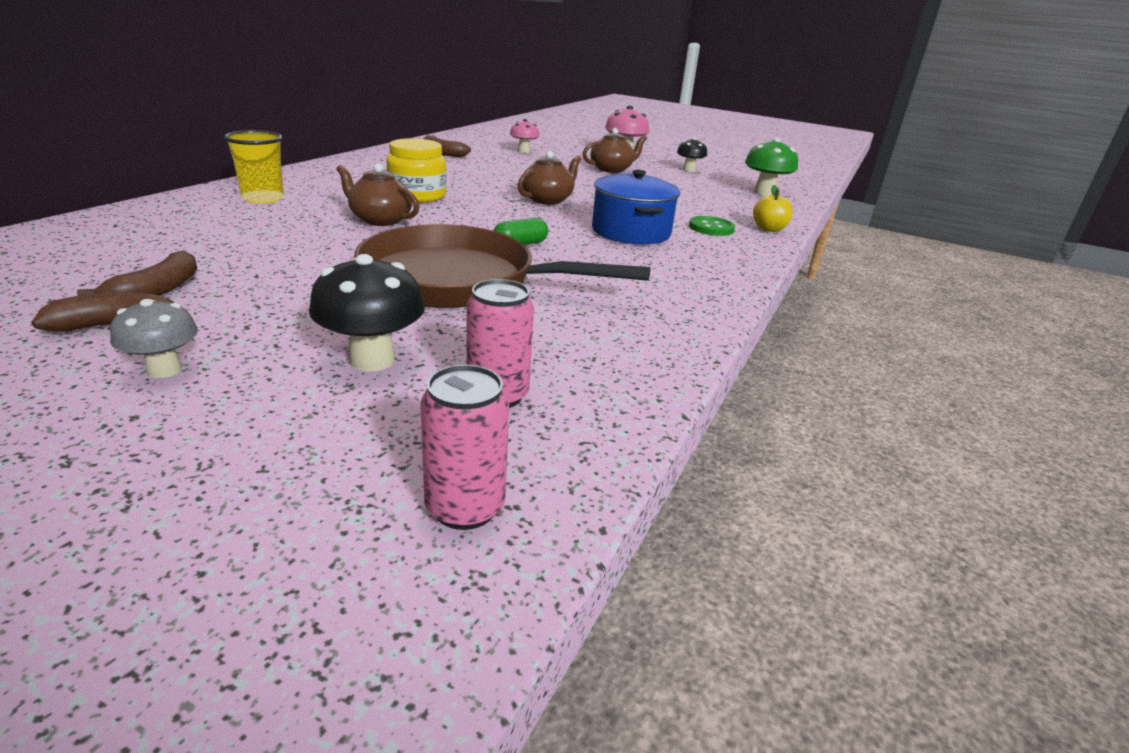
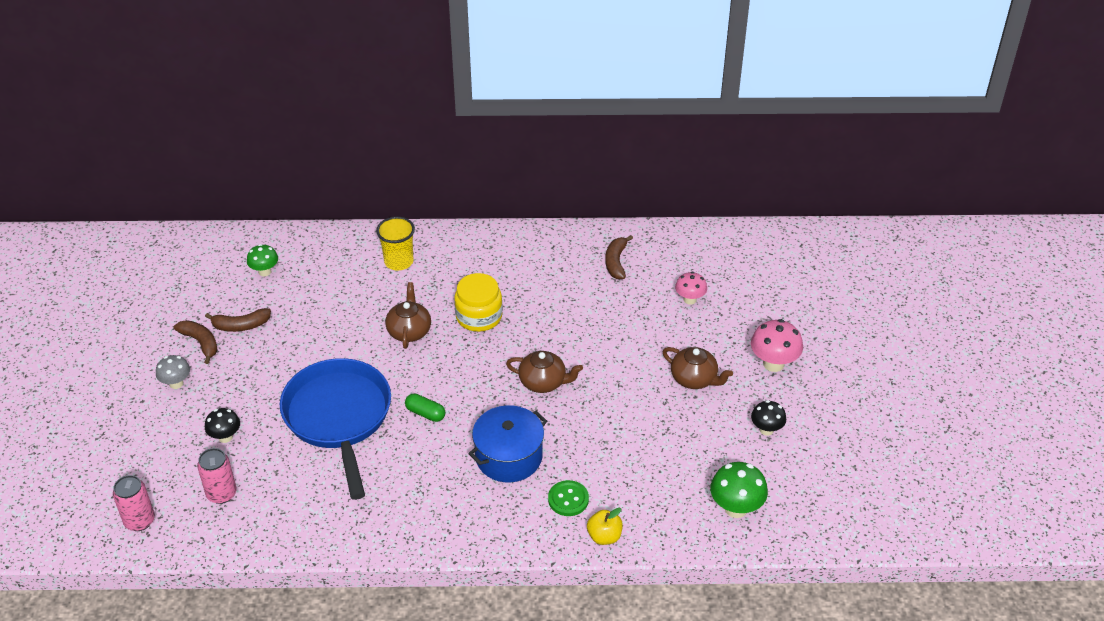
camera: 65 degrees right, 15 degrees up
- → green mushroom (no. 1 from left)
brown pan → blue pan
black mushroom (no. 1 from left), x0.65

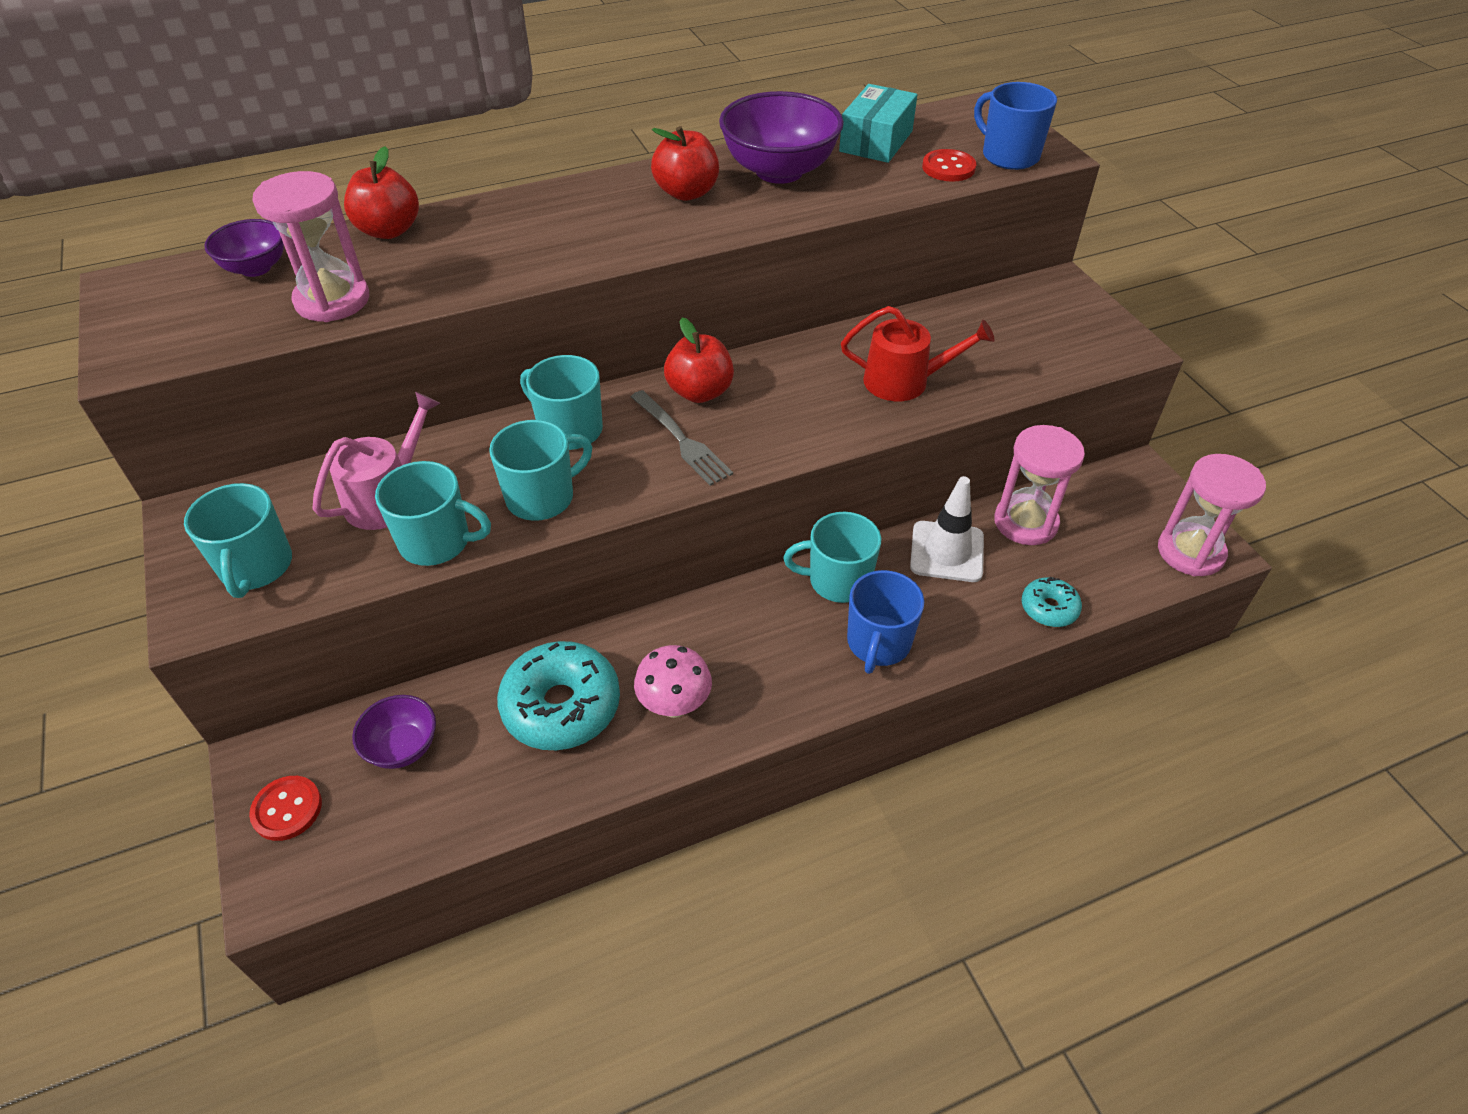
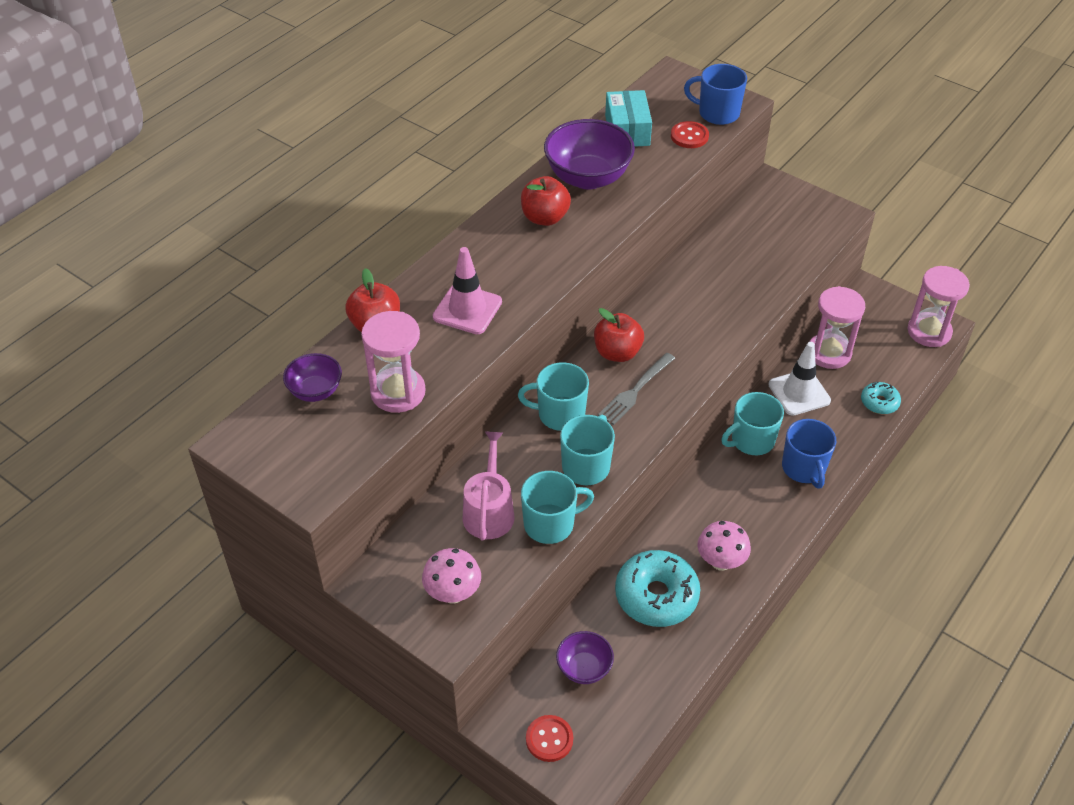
camera: 30 degrees left, 0 degrees up
red watering can → -
- → pink traffic cone
turquoise mug (no. 1 from left) → pink mushroom (no. 1 from left)
grey fork, 105 degrees clockwise

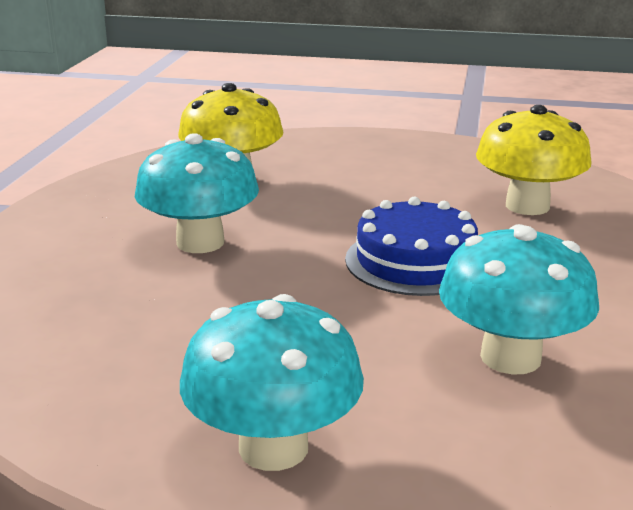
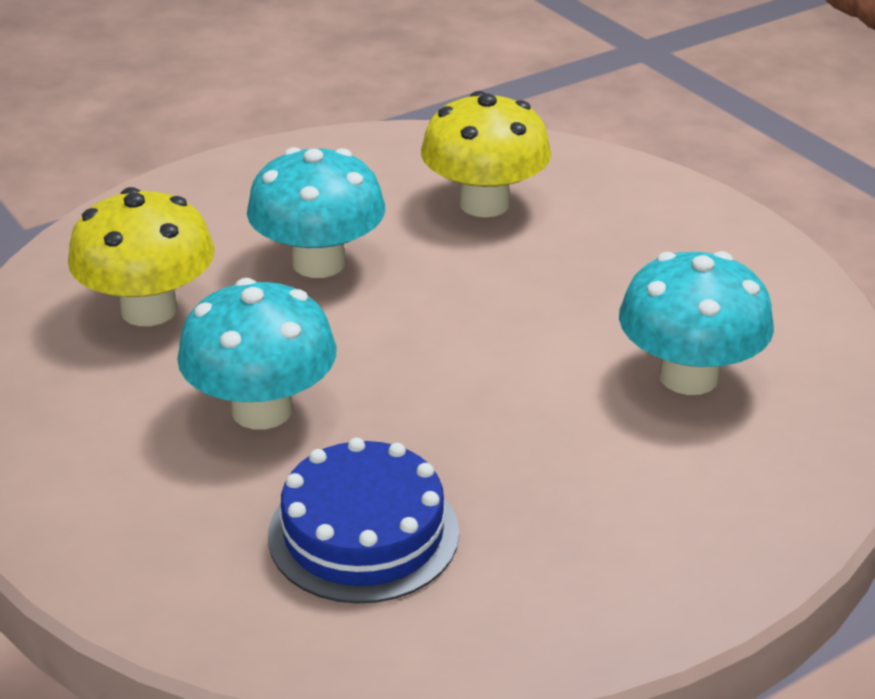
camera: 45 degrees left, 10 degrees up
turquoise mushroom (no. 2 from left), shifted
blue cake, shifted

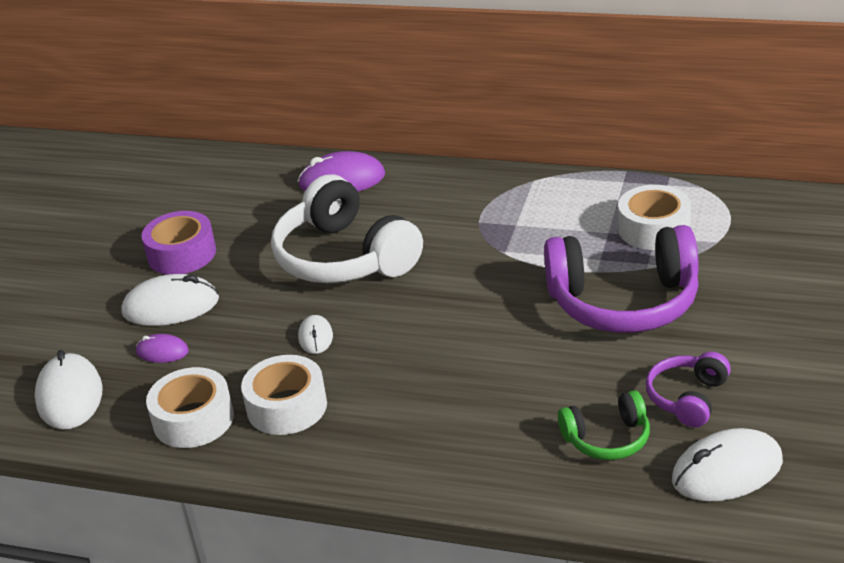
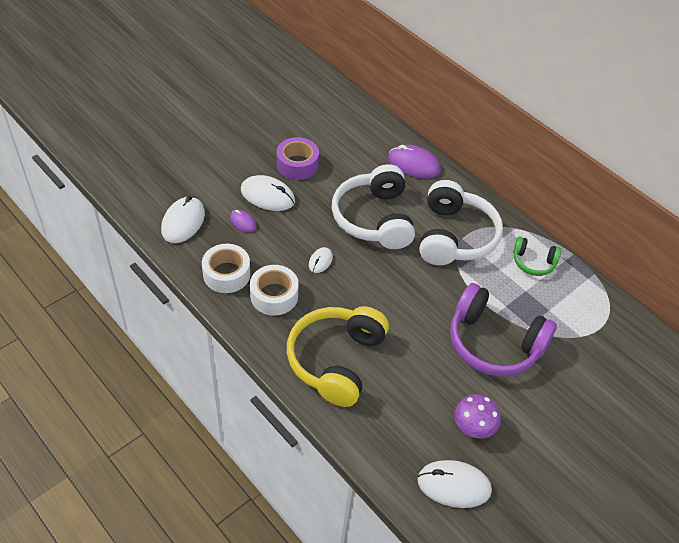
camera: 25 degrees right, 15 degrees up
white tape (no. 3 from left) → -
- → yellow headphones
- → white headphones (no. 2 from left)
green headphones, shifted
purple headphones (no. 2 from left) → purple mushroom

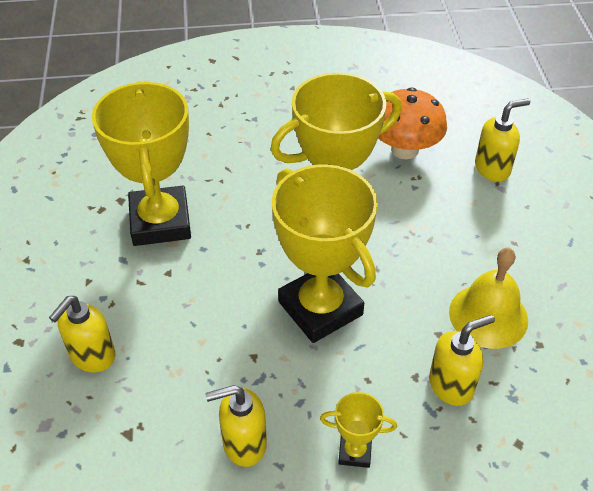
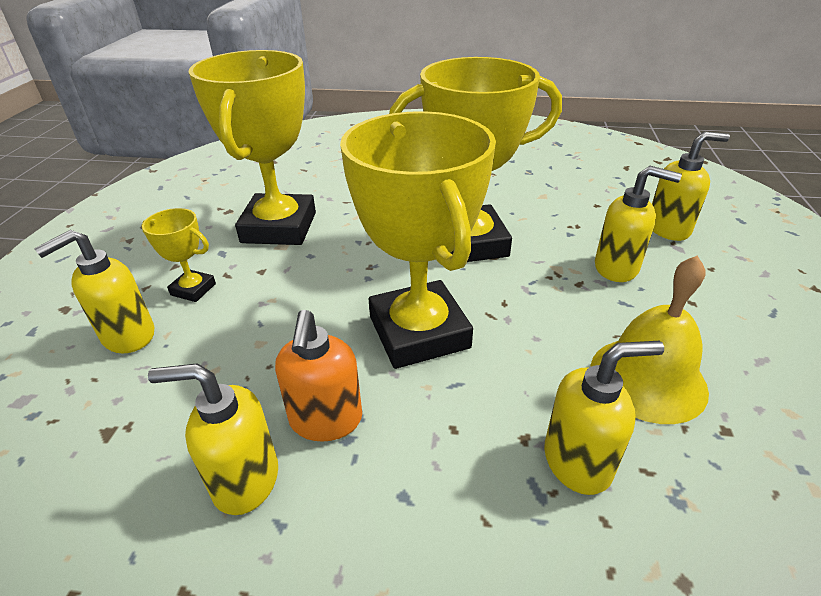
camera: 15 degrees right, 10 degrees down
orange mushroom → -
- → orange soap dispenser
- → yellow soap dispenser (no. 4 from left)
yellow trophy (no. 4 from left in the first image) → yellow trophy (no. 1 from left), shifted

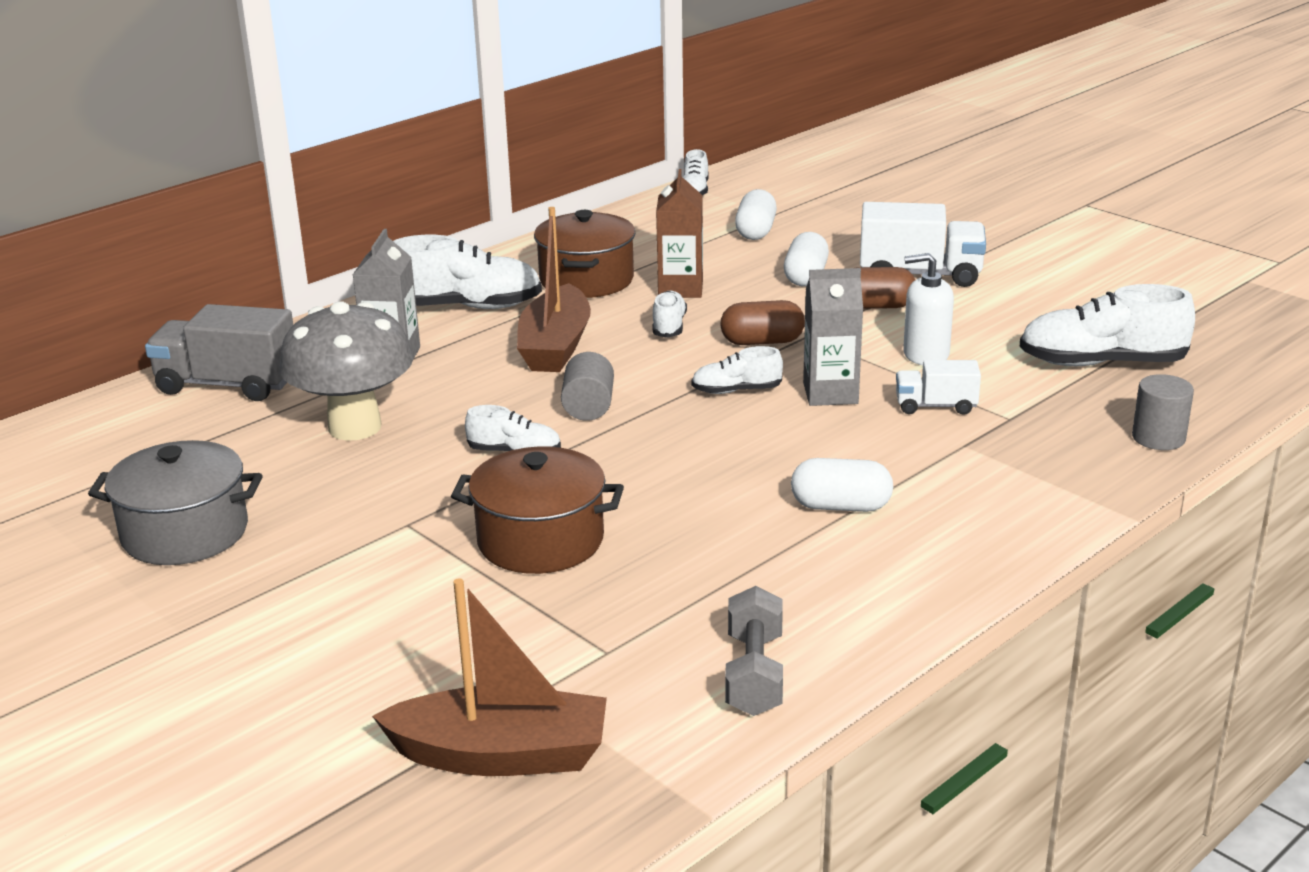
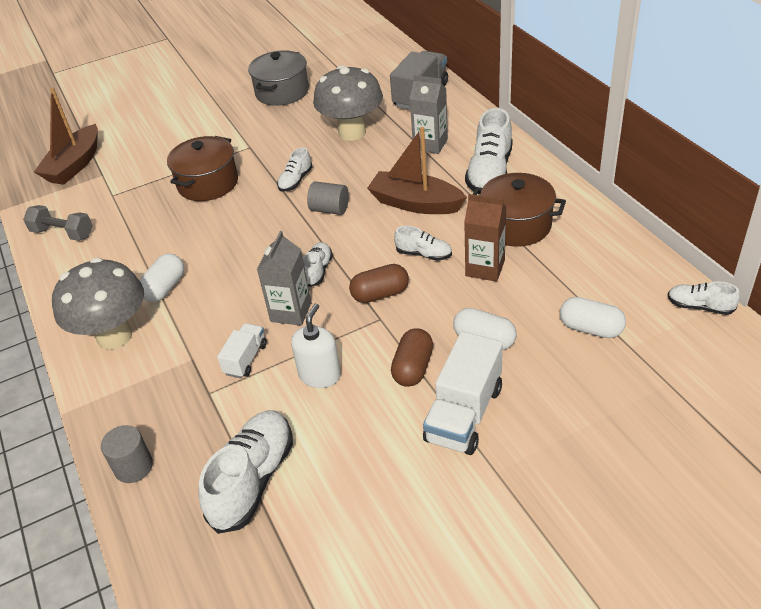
camera: 110 degrees right, 15 degrees up
- → grey mushroom (no. 1 from left)
brown capsule (no. 1 from left), 60 degrees clockwise

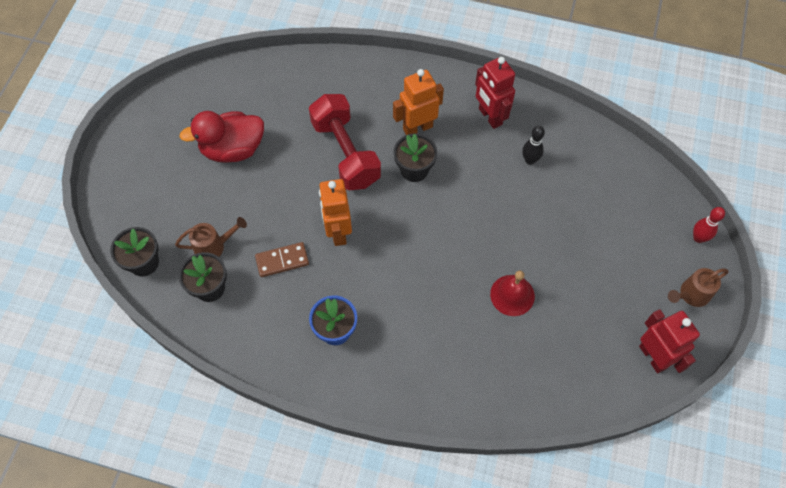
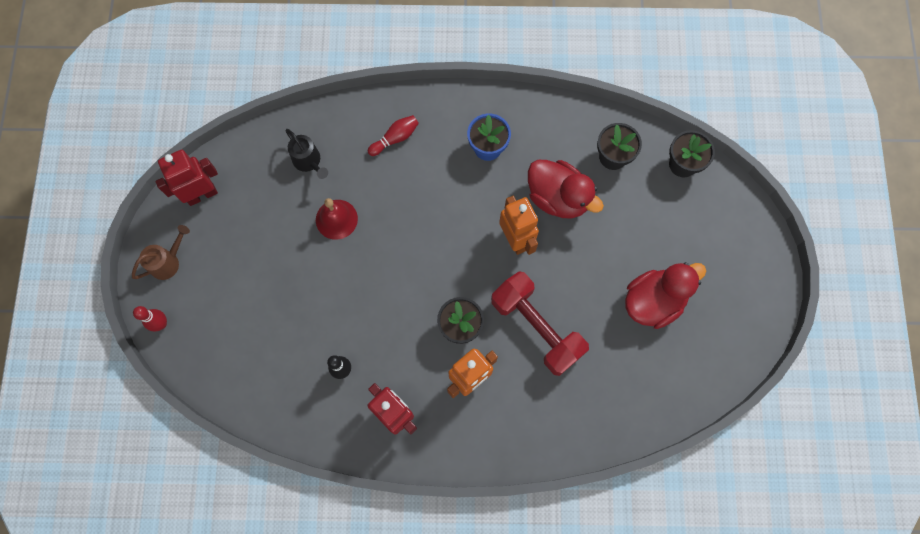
camera: 165 degrees right, 10 degrees up
brown watering can (no. 1 from left) → -
- → black watering can
- → red bowling pin (no. 2 from left)
brown domino → red duck (no. 1 from left)
red robot (no. 2 from left in the first image) → red robot (no. 1 from left), 105 degrees clockwise

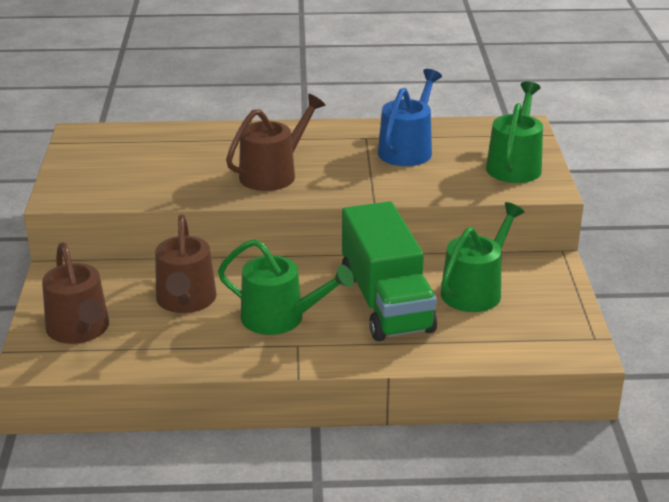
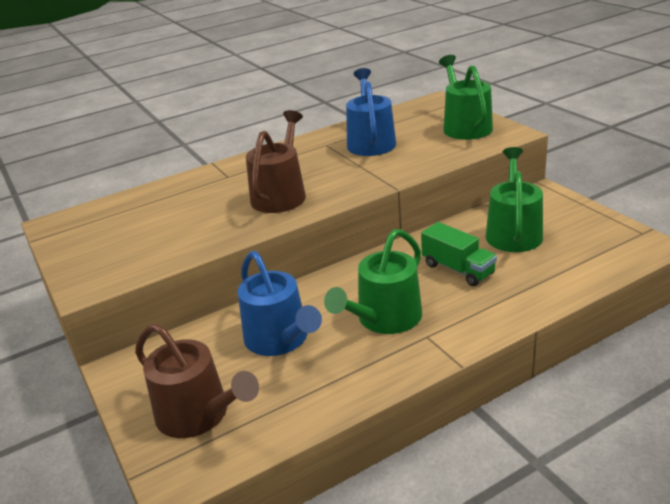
camera: 25 degrees left, 0 degrees up
brown watering can (no. 2 from left) → blue watering can (no. 1 from left)
green watering can (no. 1 from left), 135 degrees clockwise
green truck, x0.51

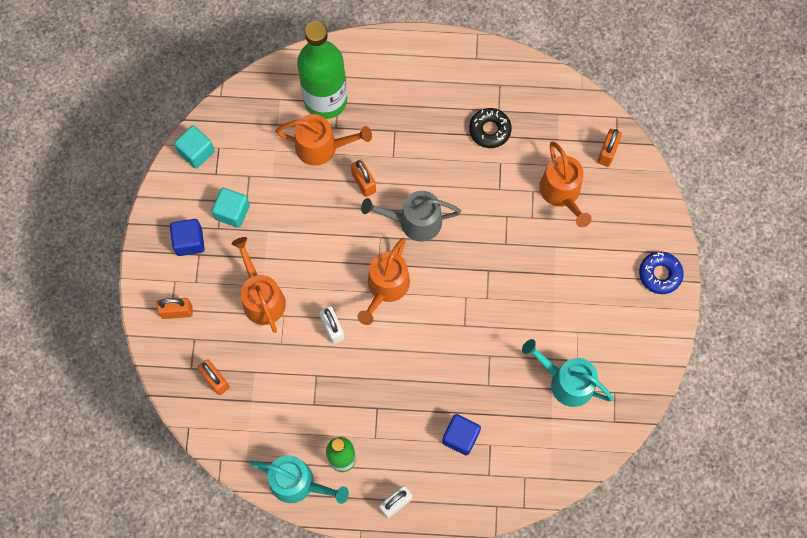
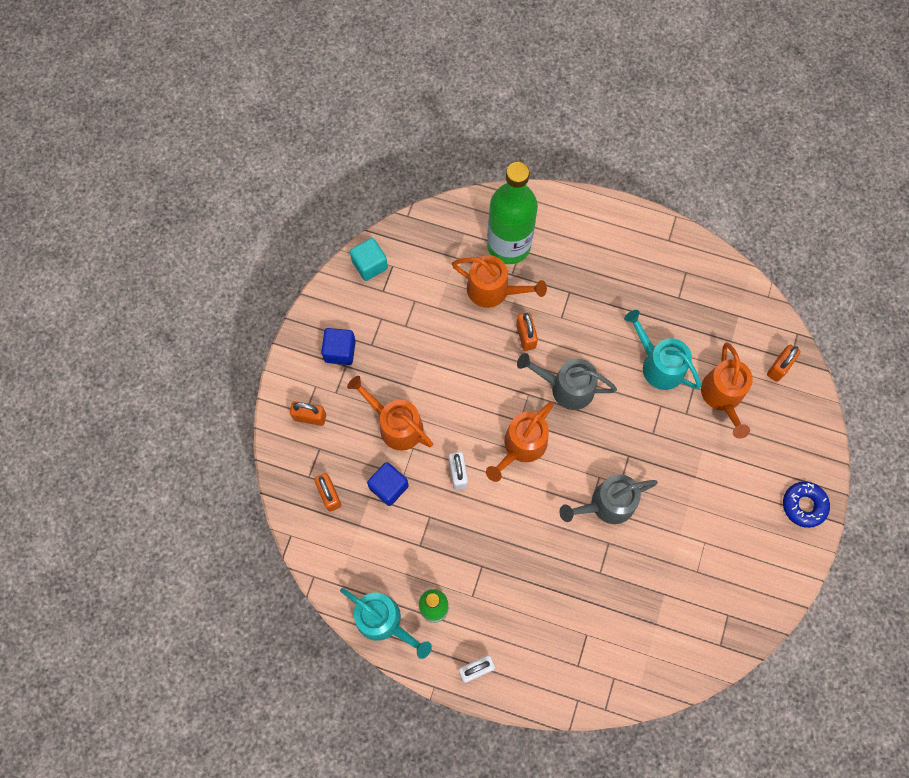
camera: 15 degrees right, 0 degrees up
turquoise cube (no. 2 from left) → -
black donut → -
- → grey watering can (no. 2 from left)
blue cube (no. 2 from left), shifted
turquoise watering can (no. 2 from left), shifted
orange watering can (no. 1 from left), 45 degrees counterclockwise

